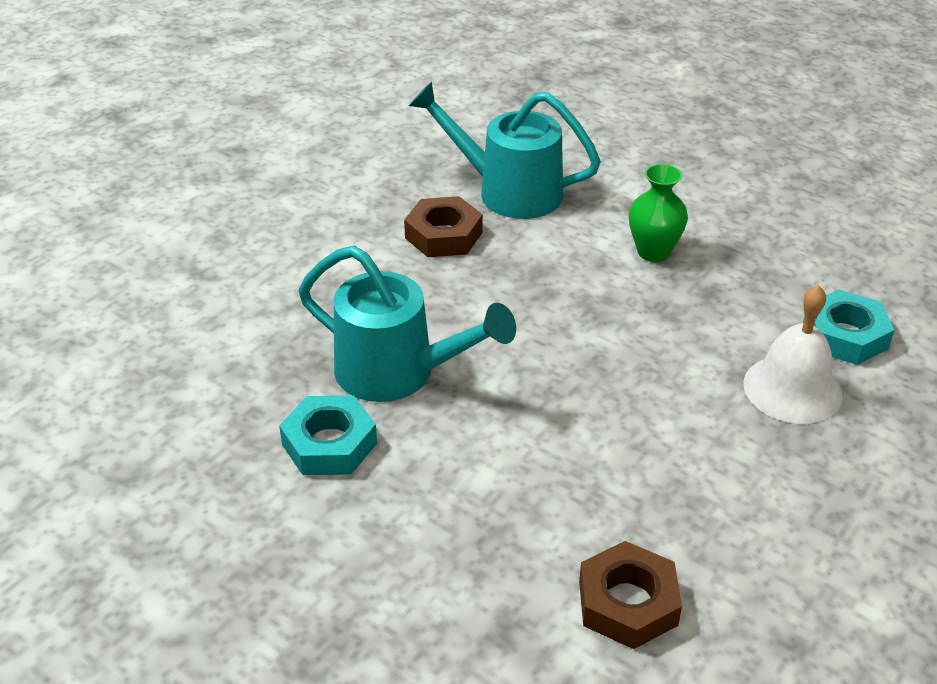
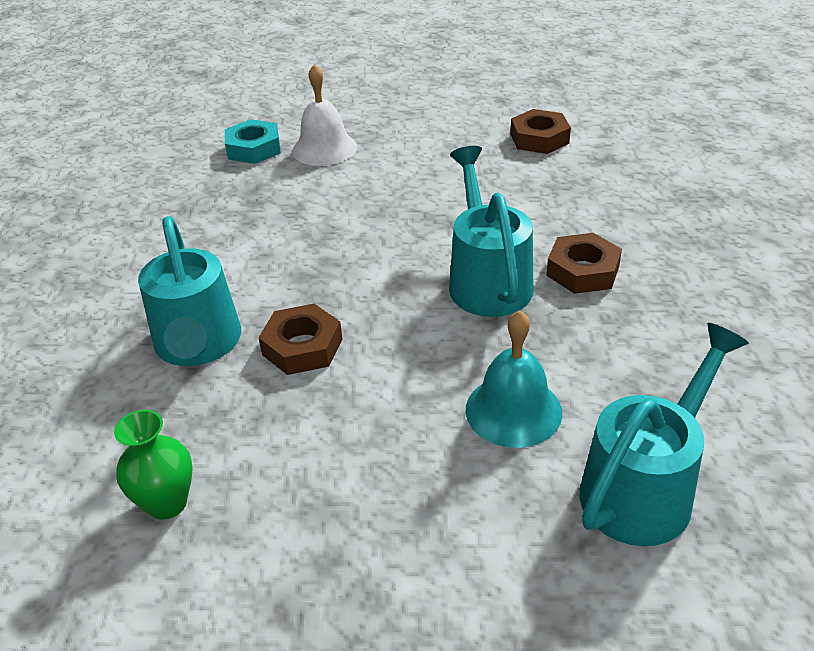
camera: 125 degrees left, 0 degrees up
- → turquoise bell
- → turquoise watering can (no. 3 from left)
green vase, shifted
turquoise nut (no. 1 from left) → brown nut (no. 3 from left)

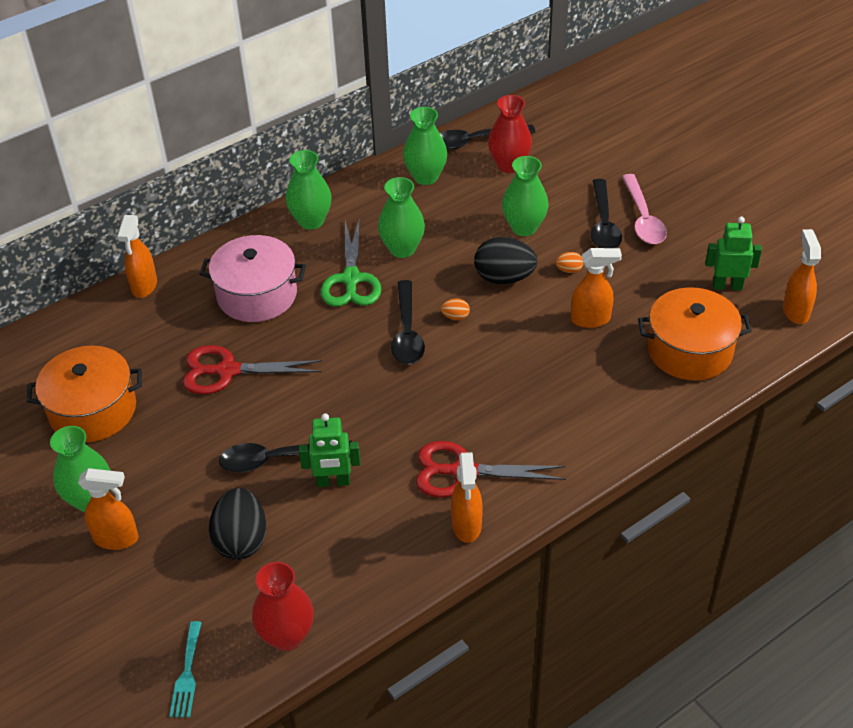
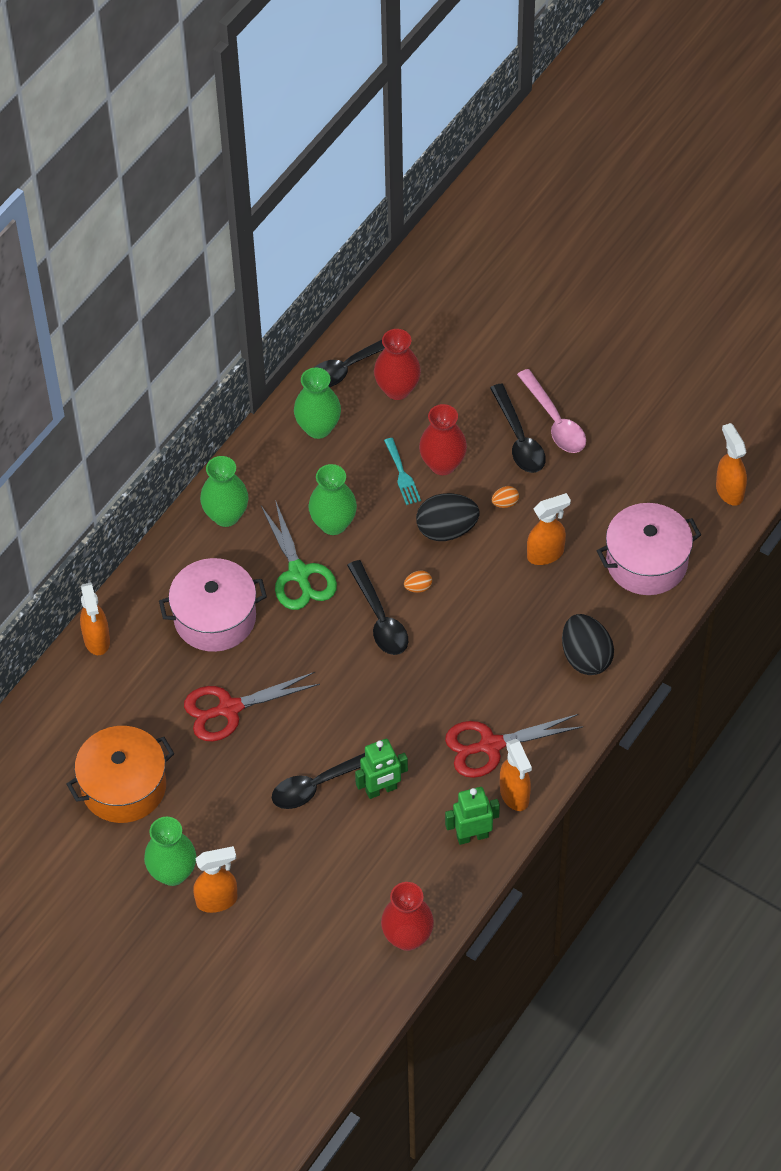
camera: 20 degrees left, 10 degrees up
turquoise fork, shifted
black egg (no. 1 from left in the first image) → black egg (no. 2 from left), shifted
green robot (no. 2 from left), shifted
green vase (no. 5 from left) → red vase (no. 3 from left)
orange pot (no. 2 from left) → pink pot (no. 2 from left)

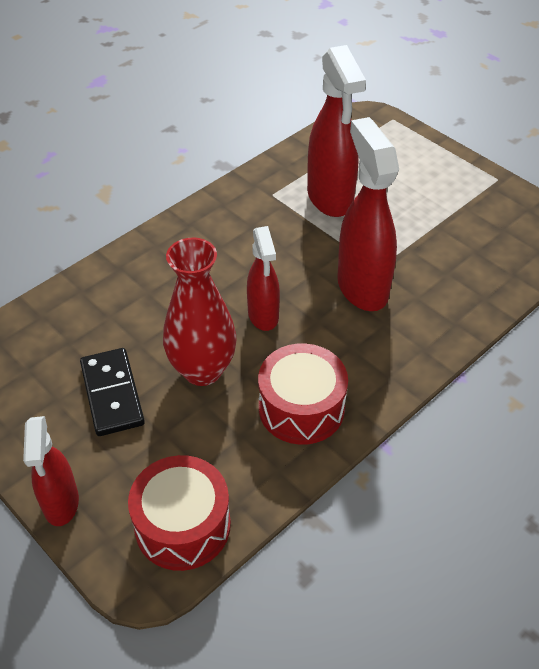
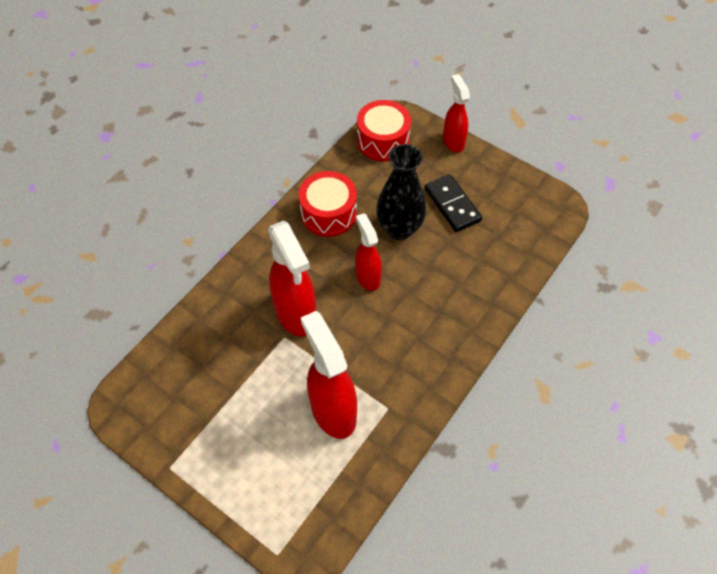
camera: 170 degrees right, 10 degrees up
red vase → black vase

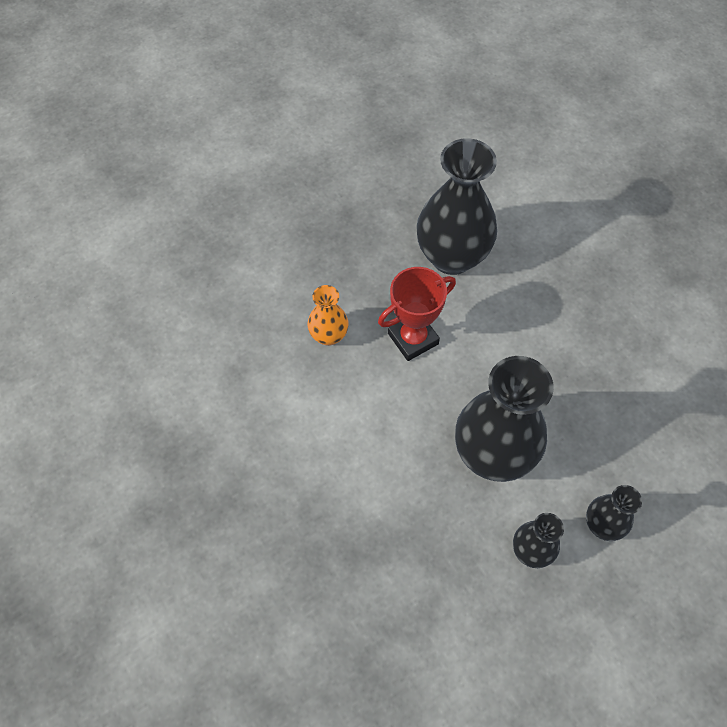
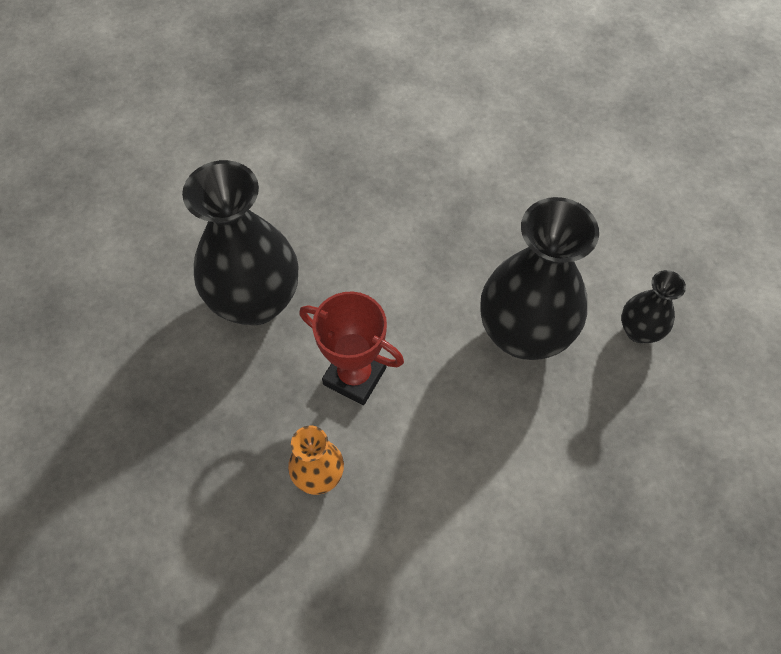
camera: 75 degrees left, 0 degrees up
black vase (no. 4 from left) → -
red trophy, 45 degrees counterclockwise

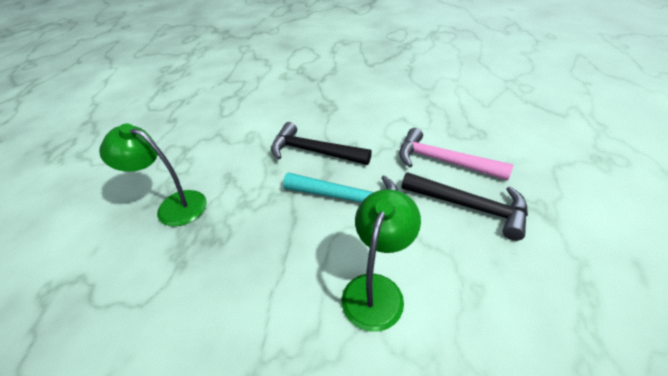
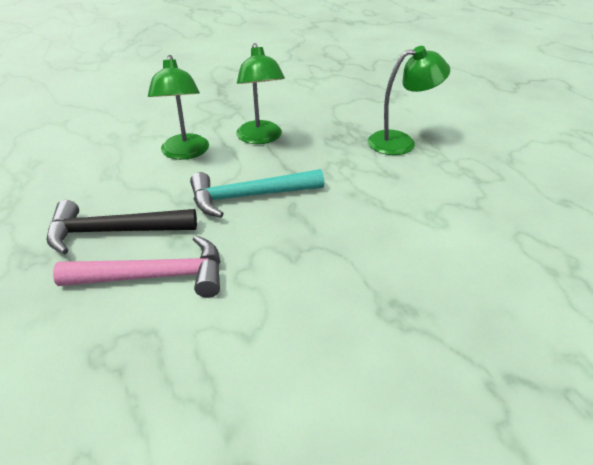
camera: 145 degrees right, 5 degrees down
black hammer (no. 1 from left) → -
- → green lamp (no. 2 from left)

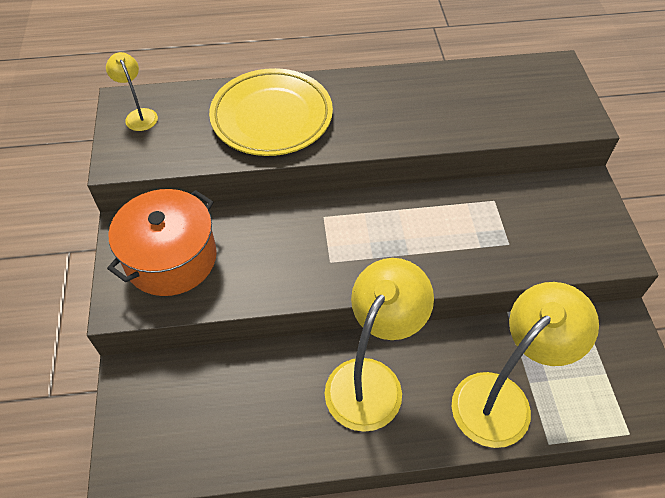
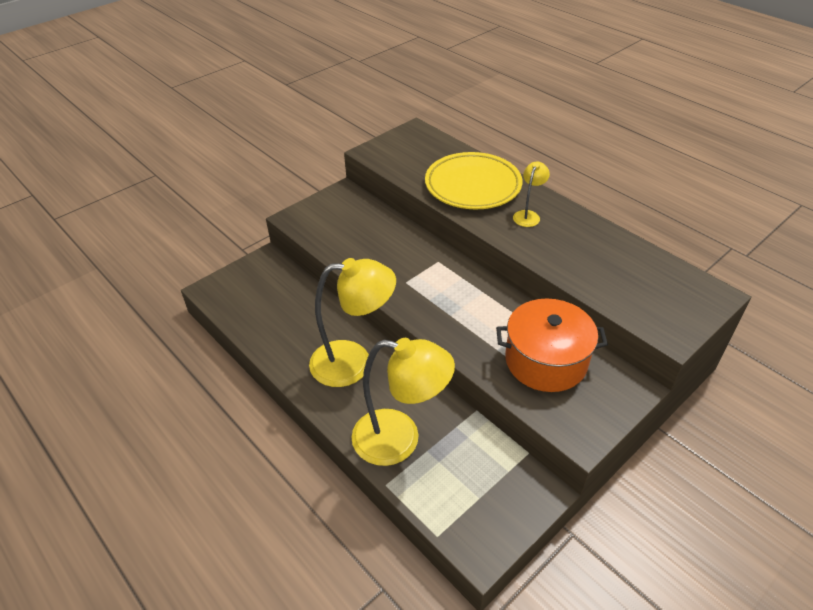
camera: 55 degrees right, 10 degrees down
yellow lamp (no. 1 from left in the first image) → yellow lamp (no. 3 from left), shifted
orange pot, shifted

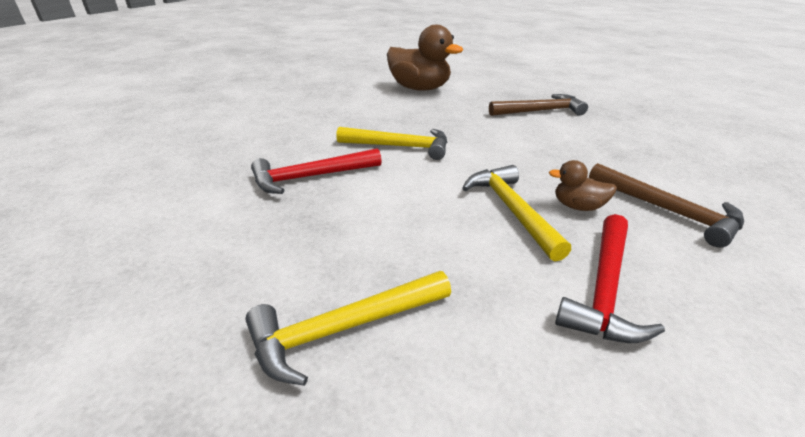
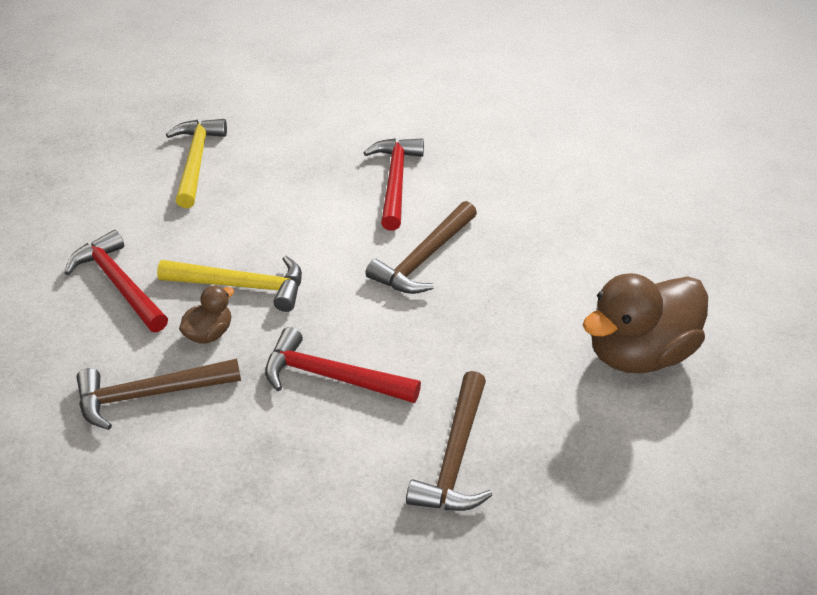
camera: 115 degrees right, 10 degrees up
- → red hammer (no. 2 from left)
yellow hammer (no. 2 from left) → brown hammer (no. 2 from left)

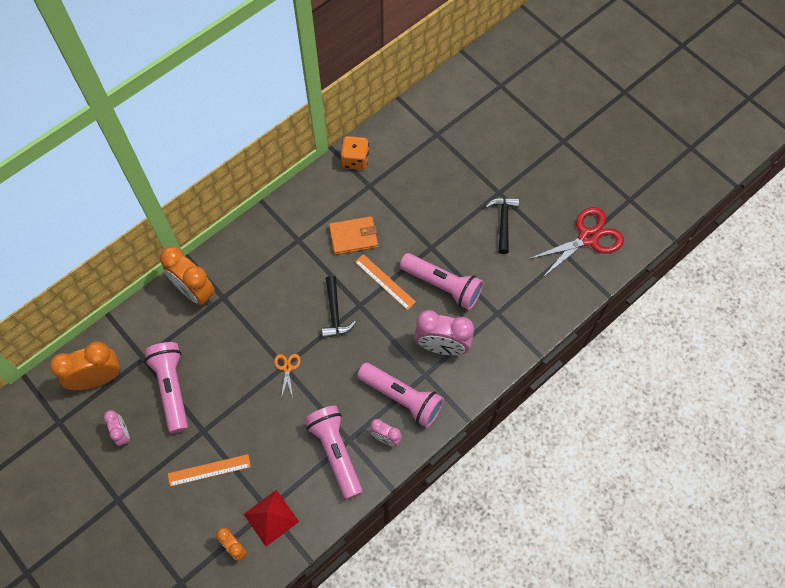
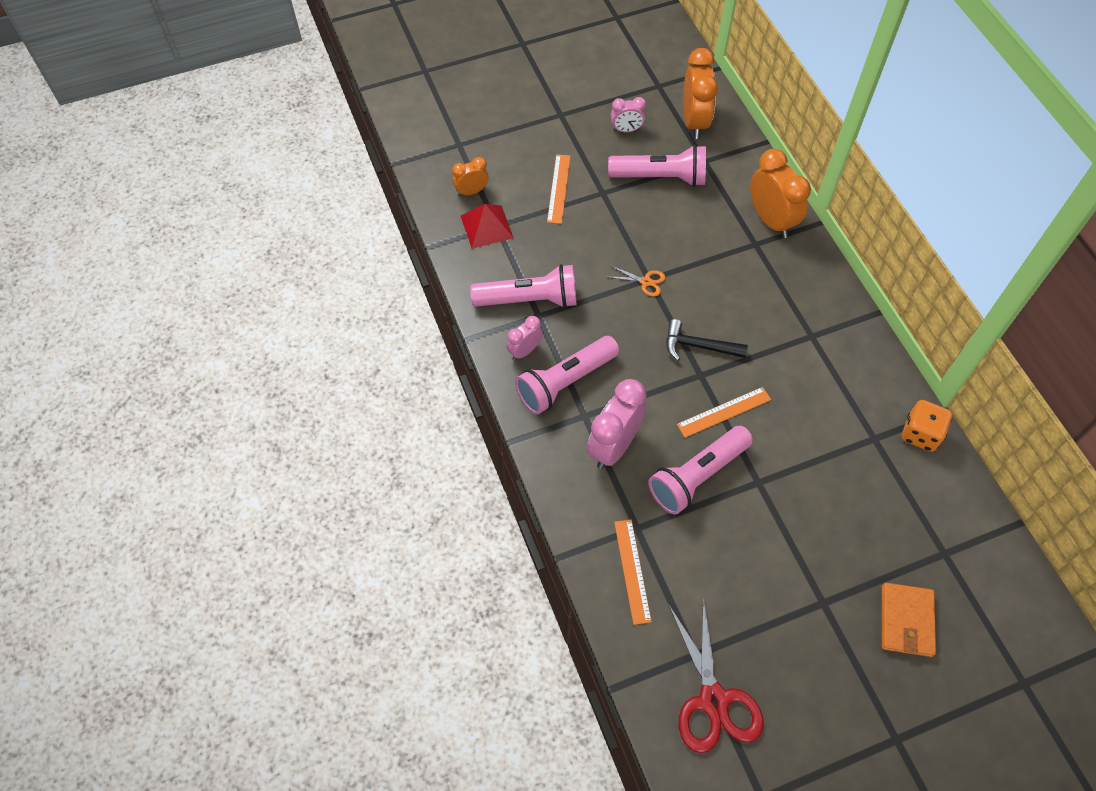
camera: 110 degrees right, 5 degrees down
black hammer (no. 2 from left) → -
- → orange ruler (no. 2 from left)
orange wallet, shifted
orange clock (no. 2 from left in the first image) → orange clock (no. 3 from left), 90 degrees clockwise

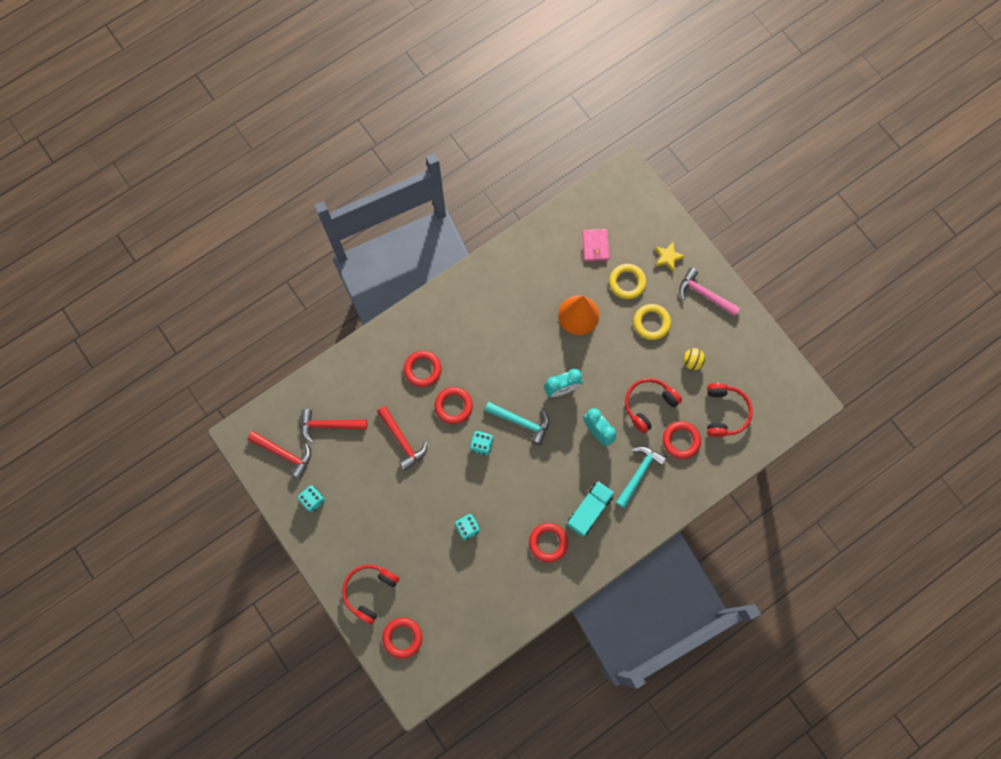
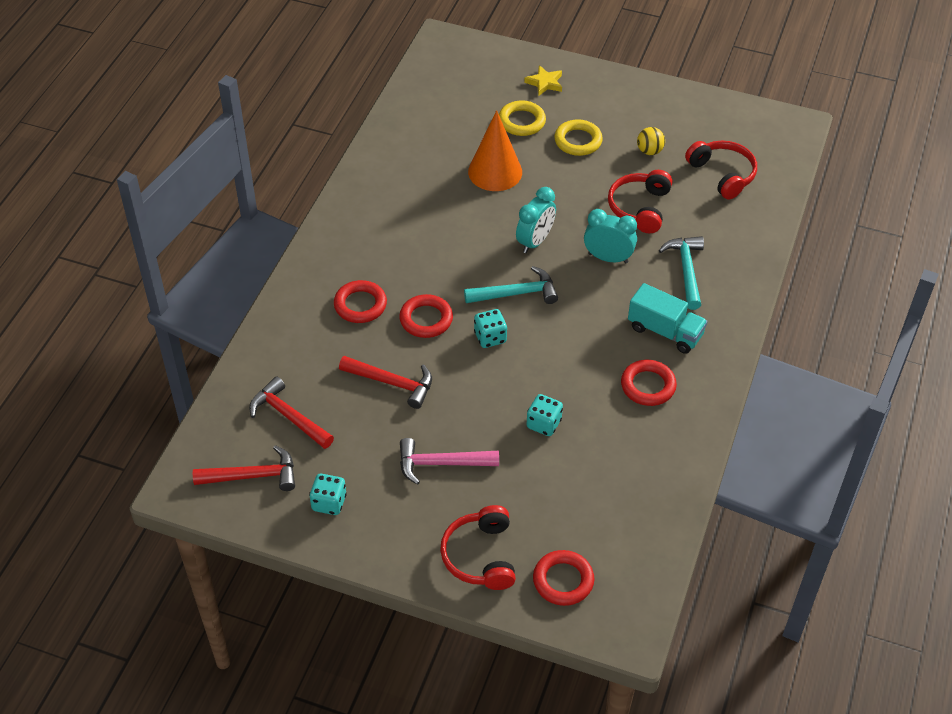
camera: 35 degrees left, 25 degrees down
pink wallet → -
red ring (no. 5 from left) → -
pink hammer, shifted
red hammer (no. 2 from left), 75 degrees clockwise
turquoise truck, 120 degrees clockwise

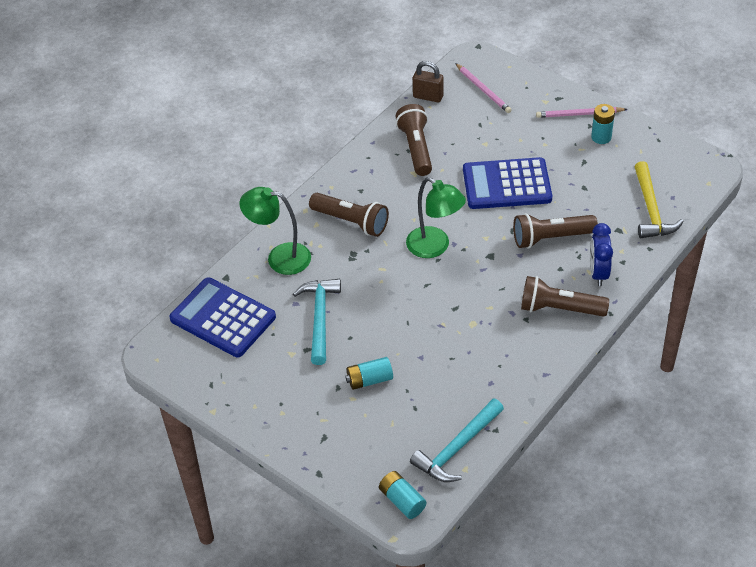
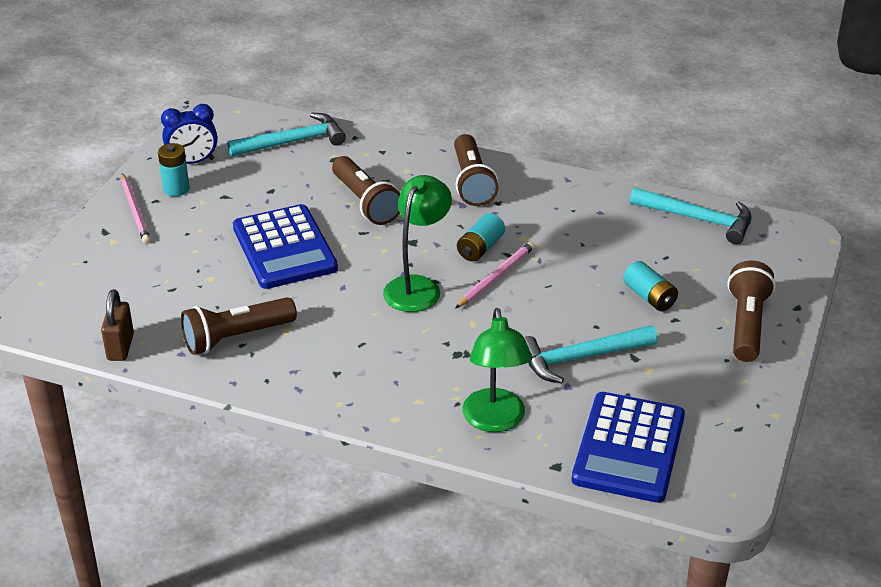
camera: 110 degrees left, 10 degrees down
brown flashlight (no. 1 from left in the first image) → brown flashlight (no. 4 from left), shifted
turquoise battery (no. 2 from left), shifted
pink pencil (no. 1 from left in the first image) → pink pencil (no. 2 from left), shifted
blue clock, shifted
yellow hammer → turquoise hammer (no. 1 from left)

